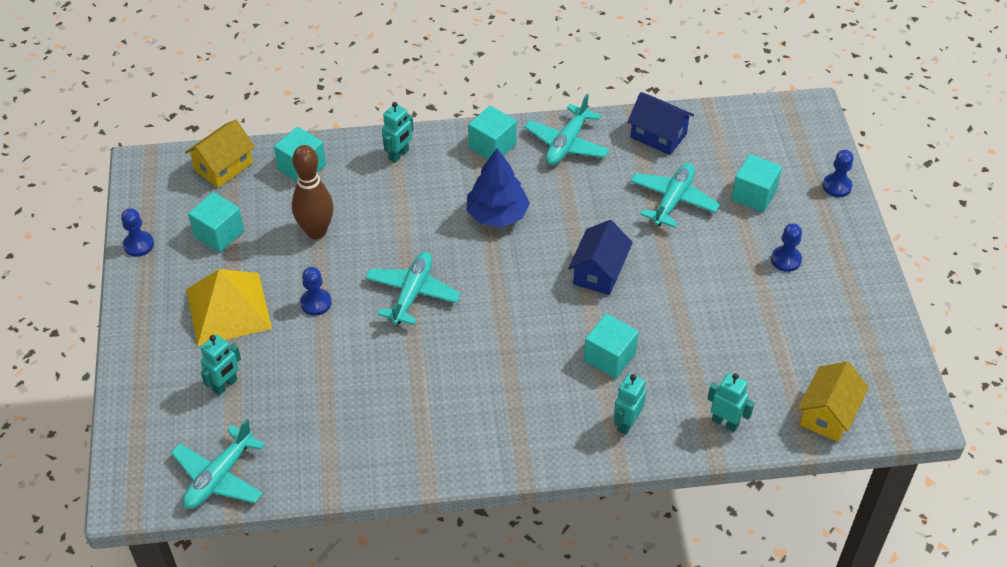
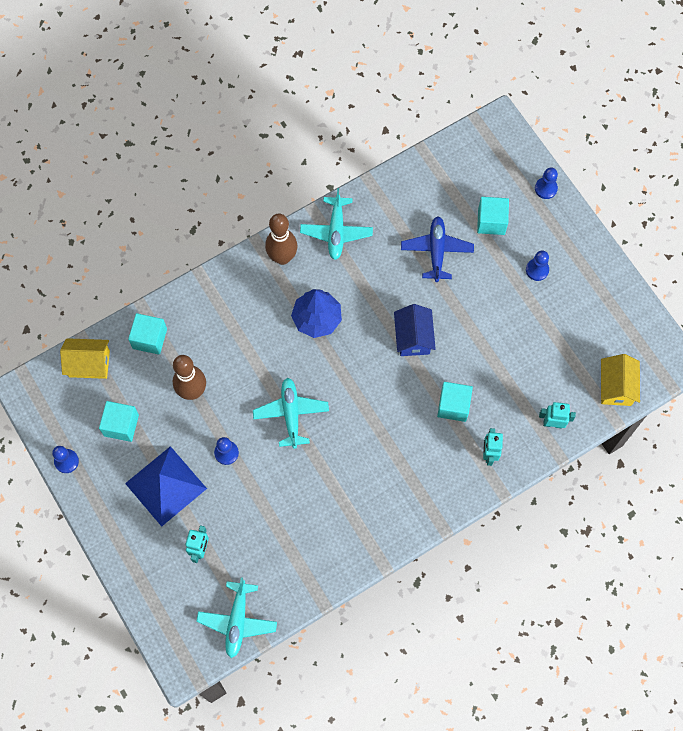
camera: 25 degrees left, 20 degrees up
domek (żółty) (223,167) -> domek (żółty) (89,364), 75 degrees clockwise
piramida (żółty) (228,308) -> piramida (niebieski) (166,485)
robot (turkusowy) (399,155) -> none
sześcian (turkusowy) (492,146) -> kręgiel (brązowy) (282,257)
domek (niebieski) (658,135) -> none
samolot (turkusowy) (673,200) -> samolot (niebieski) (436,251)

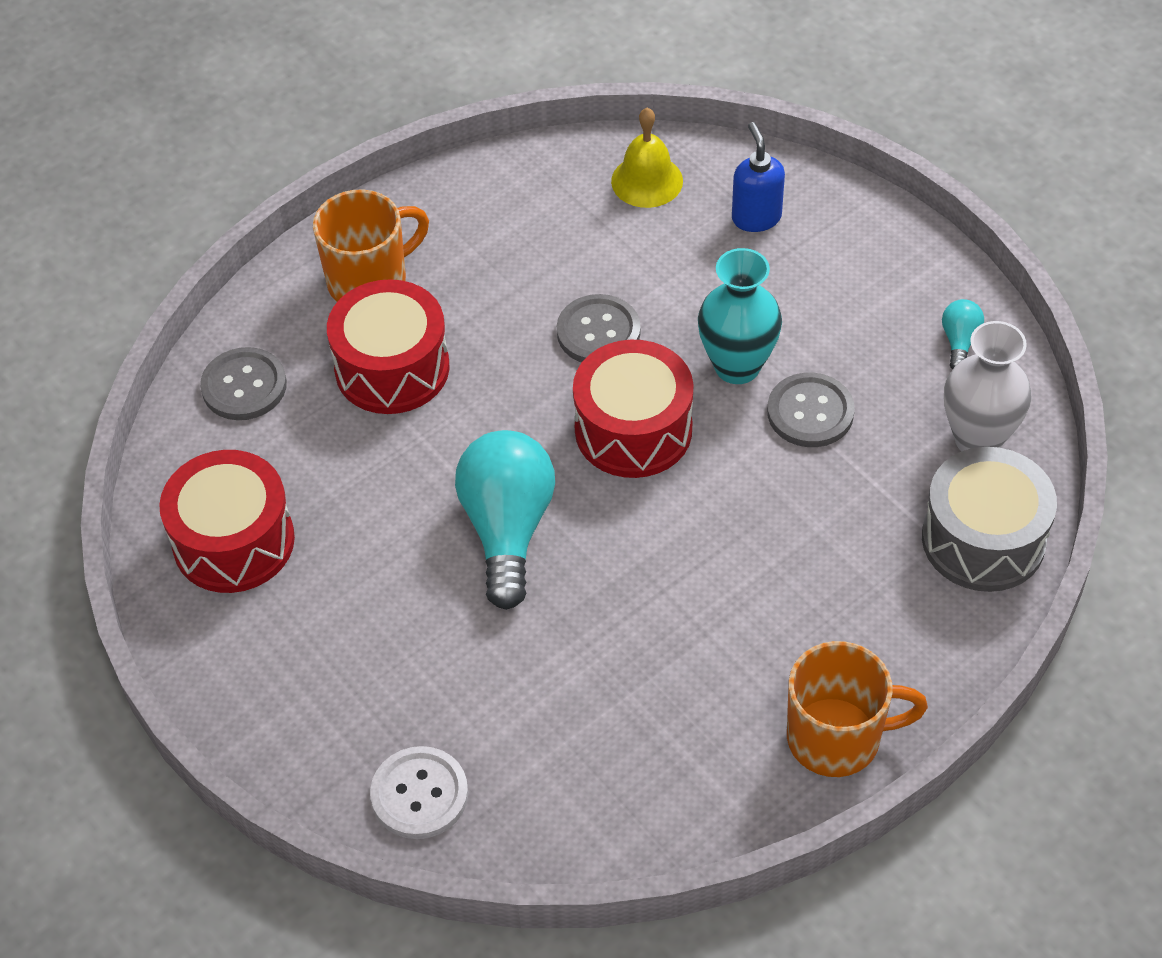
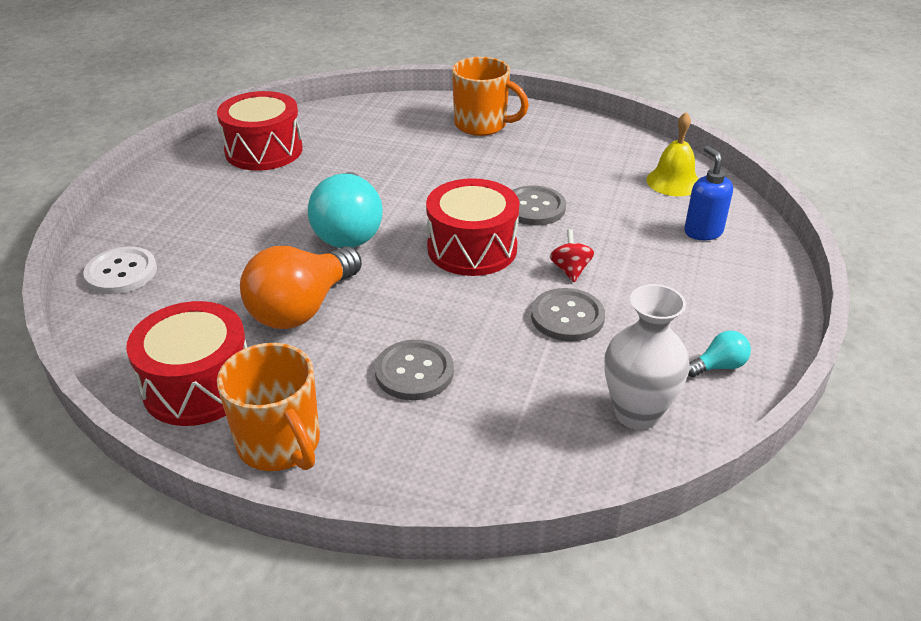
camera: 55 degrees right, 15 degrees down
guzik (szary) (244,386) -> guzik (szary) (414,372), shifted
bęben (czerwony) (392,368) -> bęben (czerwony) (198,386), shifted
żarówka (turkusowy) (507,529) -> żarówka (turkusowy) (349,231), 120 degrees clockwise
wazon (turkusowy) (737,366) -> bączek (czerwony) (570,270)
dozownik mydła (niebieski) (756,217) -> dozownik mydła (niebieski) (703,232), 60 degrees counterclockwise
bęben (szary) (983,539) -> none
none -> żarówka (pomarańczowy) (302,308)

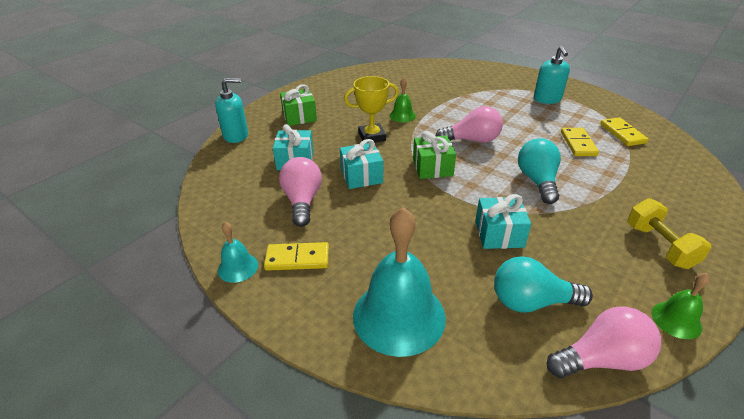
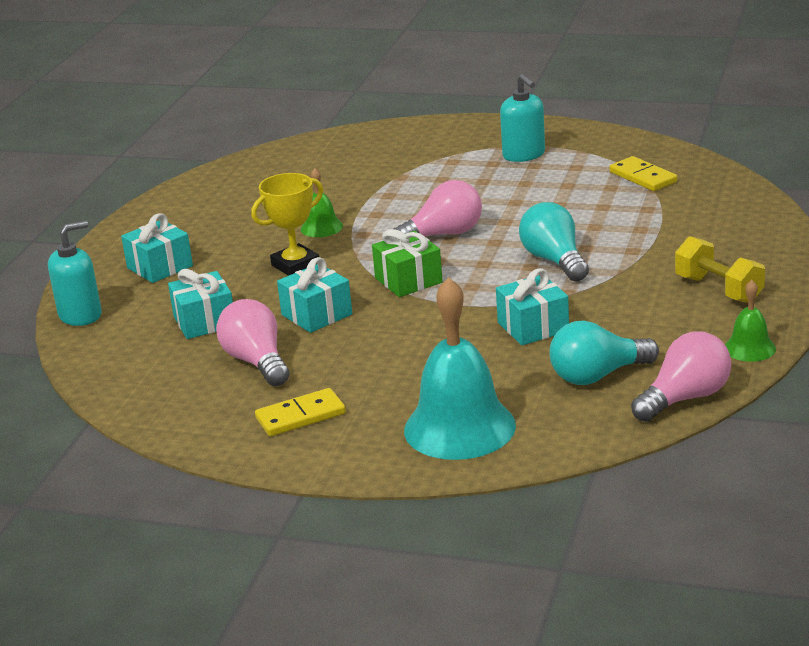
camera: 20 degrees left, 10 degrees down
dzwonek (turkusowy) (238,267) -> none
prezent (zielony) (299,117) -> prezent (turkusowy) (160,267)
kostka domina (żółty) (578,144) -> none

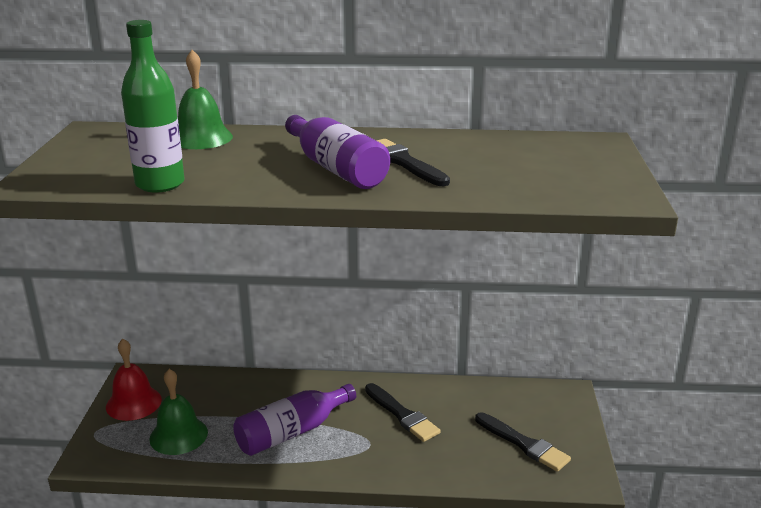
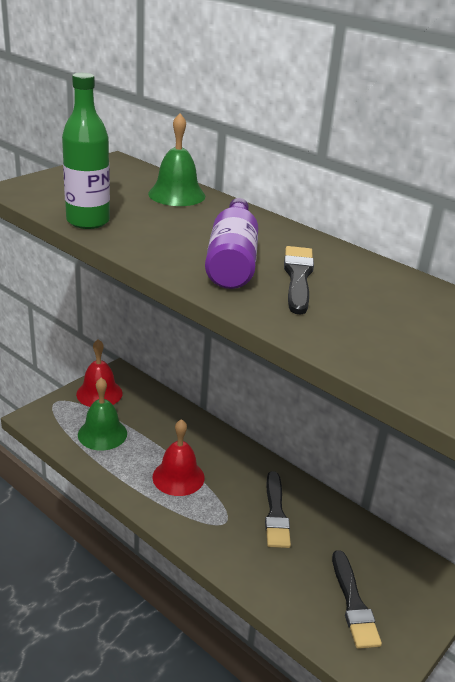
camera: 35 degrees right, 5 degrees up
butelka (fioletowy) (292,432) -> dzwonek (czerwony) (178,477)

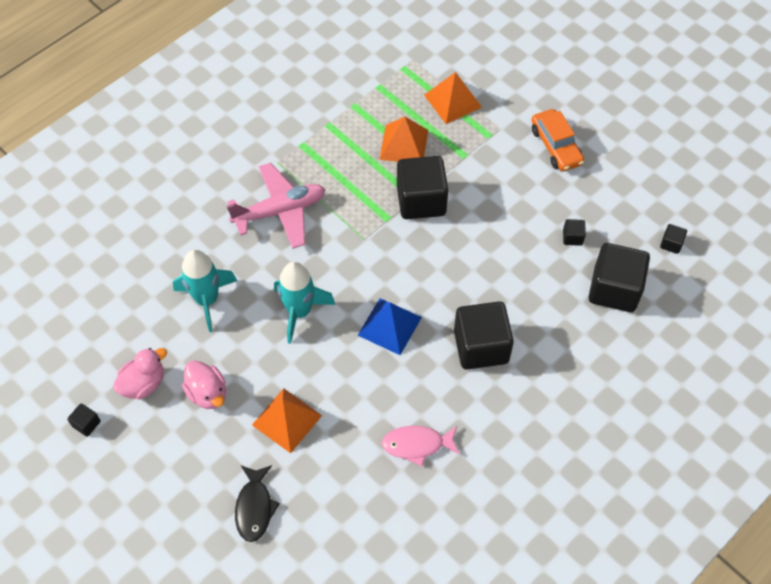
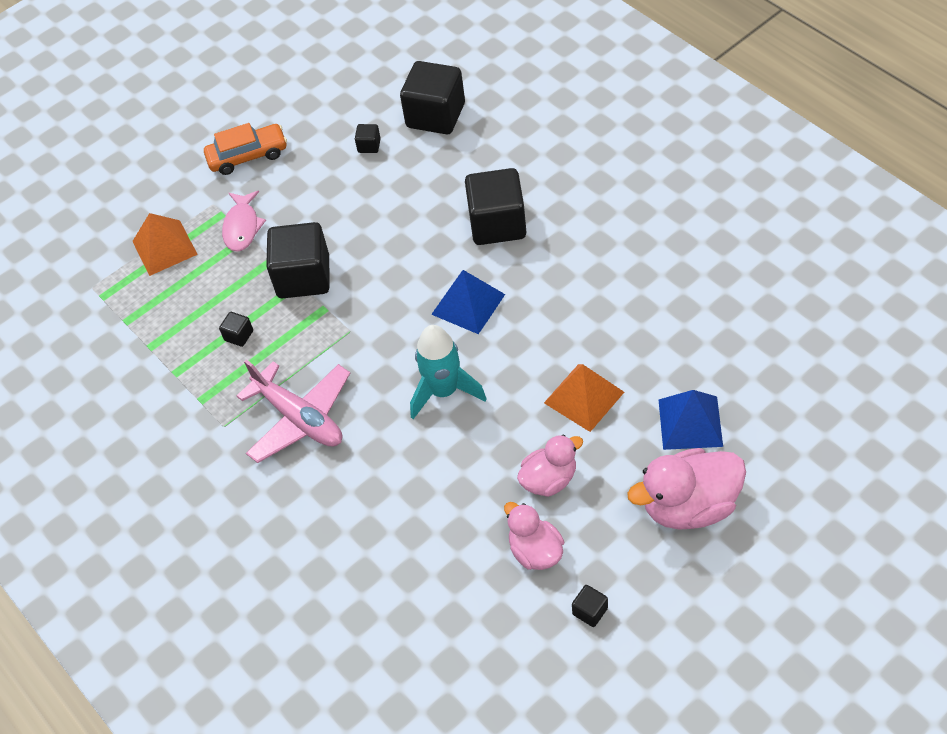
camera: 80 degrees left, 5 degrees down
rakieta (turkusowy) (207,300) -> none
samolot (różowy) (280,211) -> samolot (różowy) (299,418), 150 degrees clockwise
ryba (czarny) (255,507) -> piramida (niebieski) (690,422)
piramida (pomarańczowy) (403,144) -> none
ryba (różowy) (417,444) -> ryba (różowy) (242,227), shifted
sześcian (czarny) (671,244) -> sześcian (czarny) (239,335), shifted
none -> kaczka (różowy) (689,506)

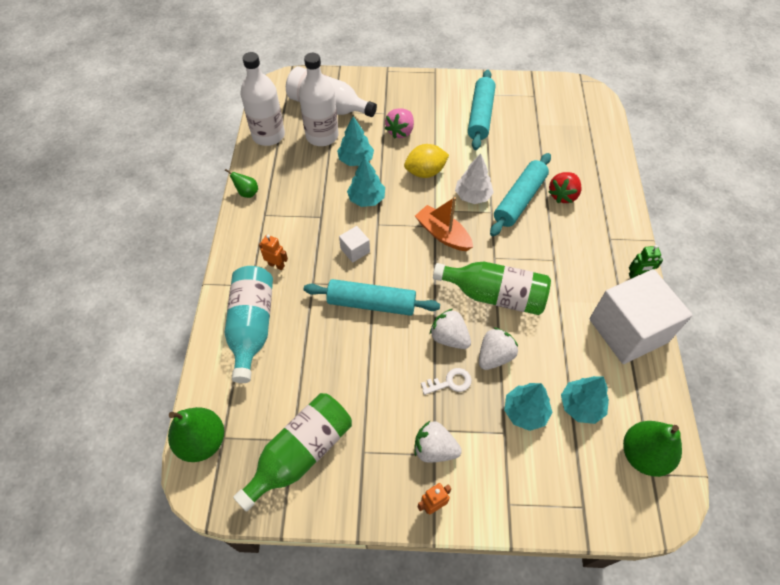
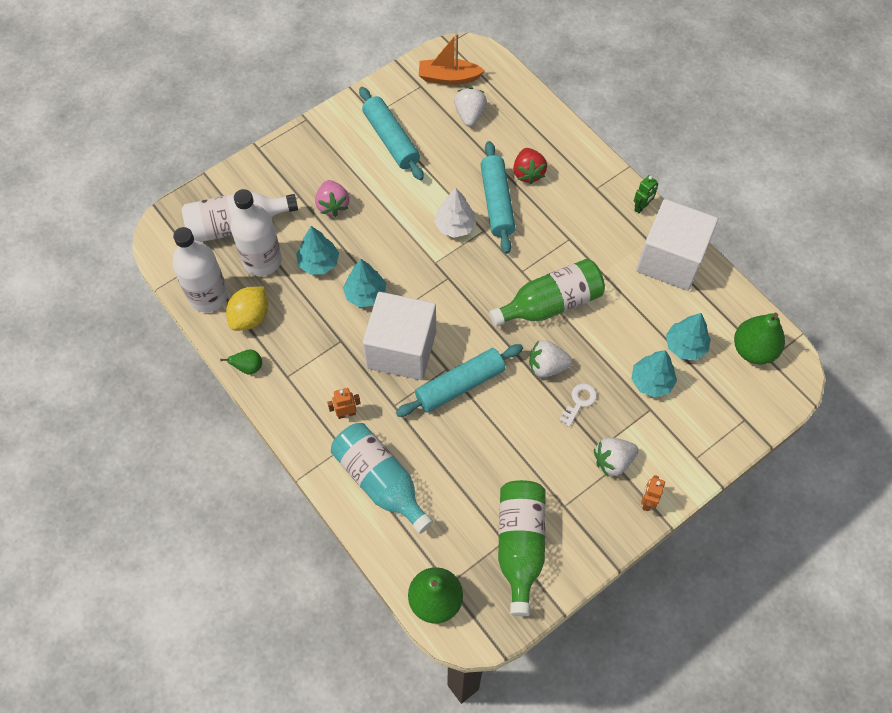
camera: 40 degrees left, 5 degrees up
sześcian (biały) (355,250) -> sześcian (biały) (401,349), x2.43
cytryna (żółty) (425,172) -> cytryna (żółty) (250,317), shifted
łódka (pomarańczowy) (443,234) -> łódka (pomarańczowy) (449,78), shifted
truskawka (biały) (494,356) -> truskawka (biały) (469,115), shifted

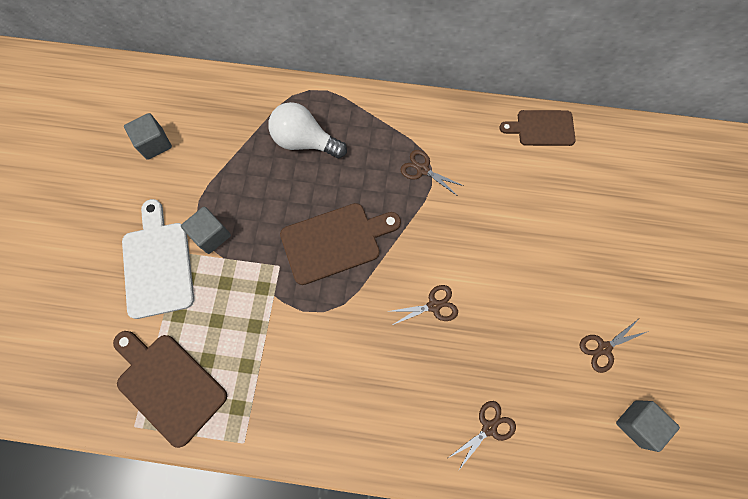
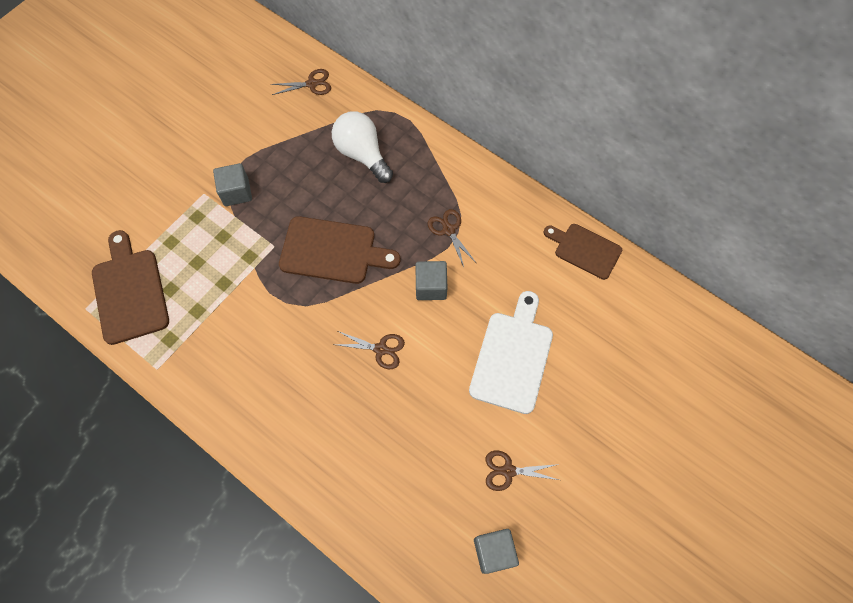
camera: 30 degrees right, 5 degrees down
deska do krojenia (biały) (158,264) -> deska do krojenia (biały) (512,357), shifted
sześcian (szary) (154,144) -> sześcian (szary) (431,286), shifted
nożyczki (brązowy) (489,427) -> nożyczki (brązowy) (312,84), shifted

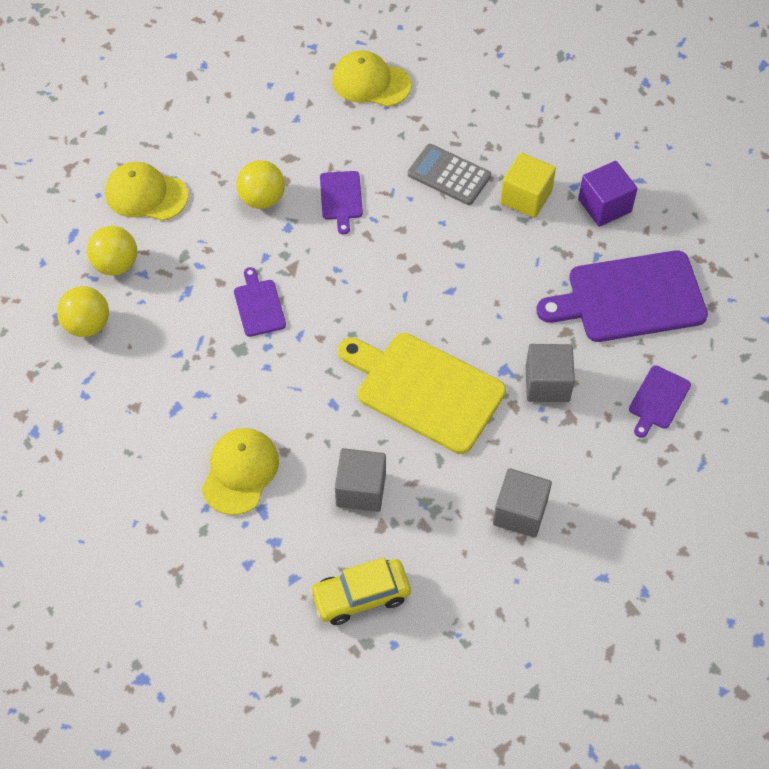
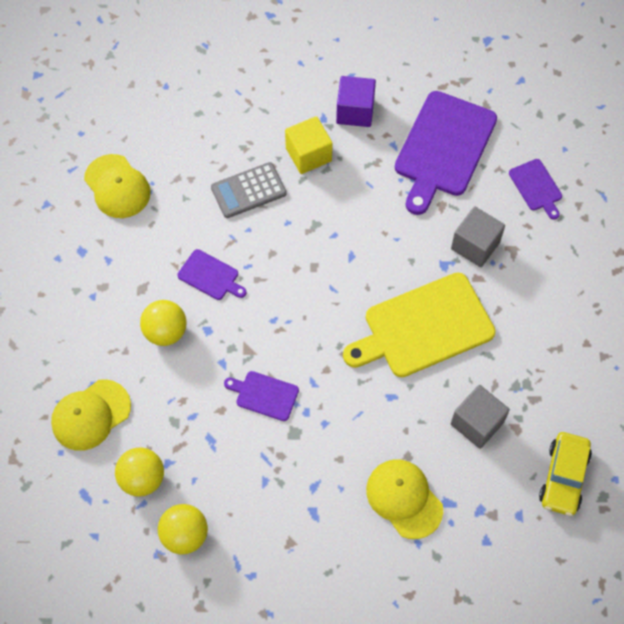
camera: 55 degrees left, 5 degrees up
czapka (żółty) (371,82) -> czapka (żółty) (117,187), 90 degrees counterclockwise
sześcian (szary) (520,512) -> none

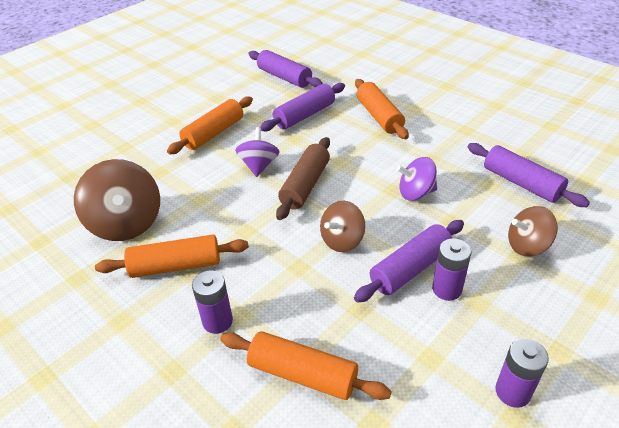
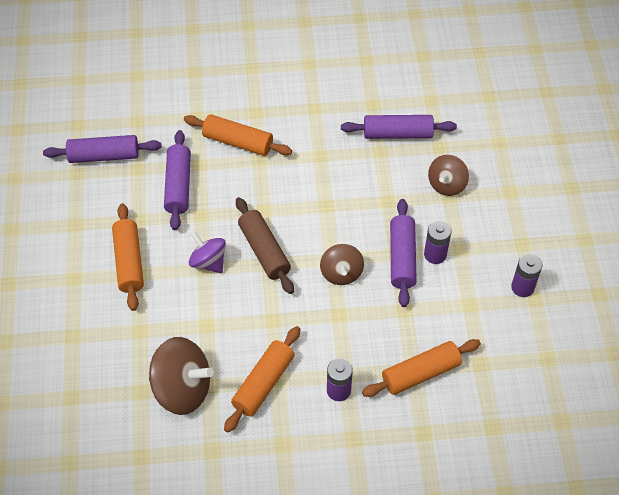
camera: 50 degrees left, 15 degrees up
bączek (fioletowy) (416,193) -> none

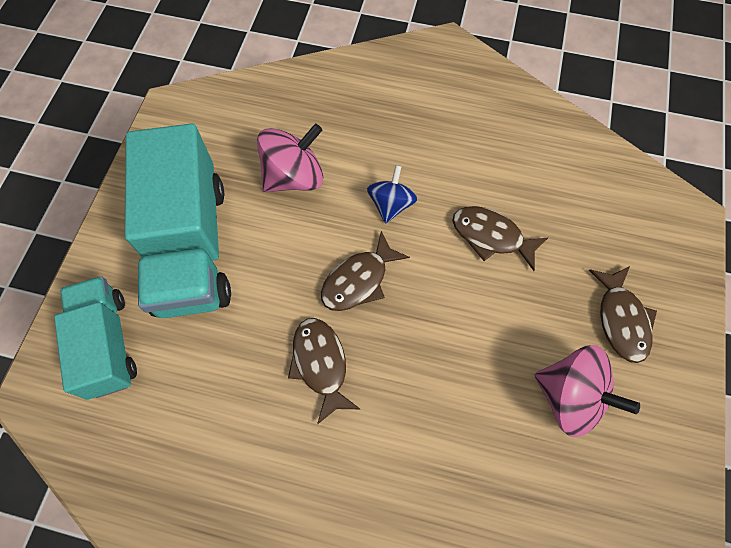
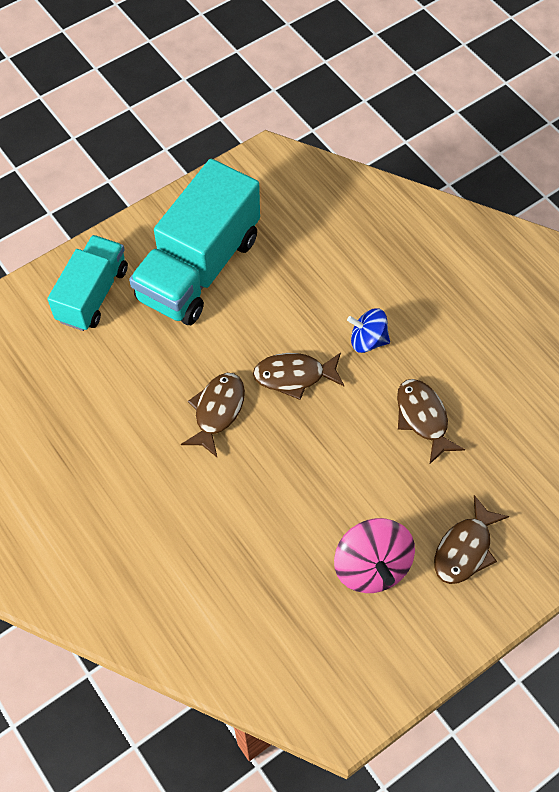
camera: 40 degrees right, 5 degrees down
bączek (różowy) (294,177) -> none
bączek (niebieski) (391,204) -> bączek (niebieski) (368,340), 135 degrees counterclockwise

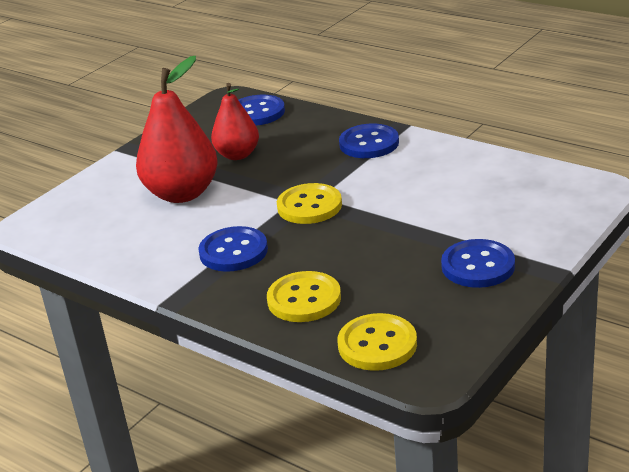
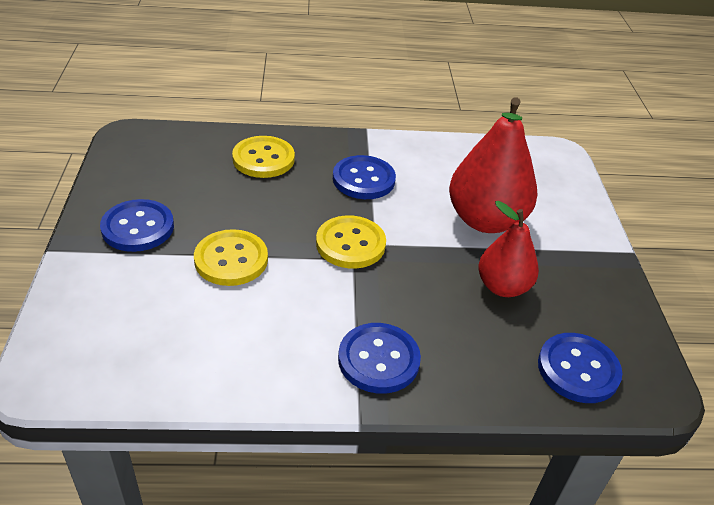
camera: 135 degrees right, 10 degrees up
guzik (żółty) (377,344) -> guzik (żółty) (231,260), shifted

